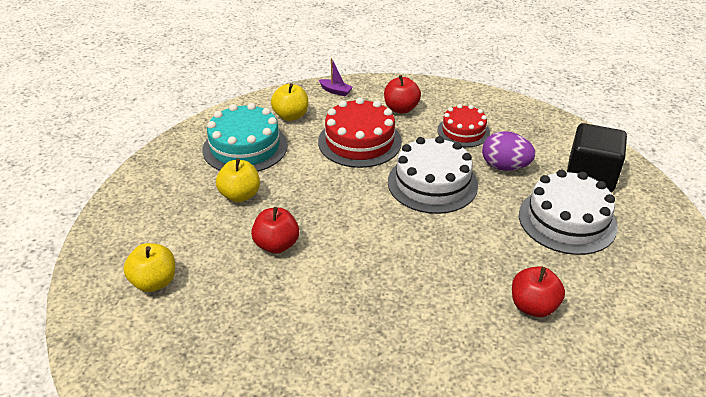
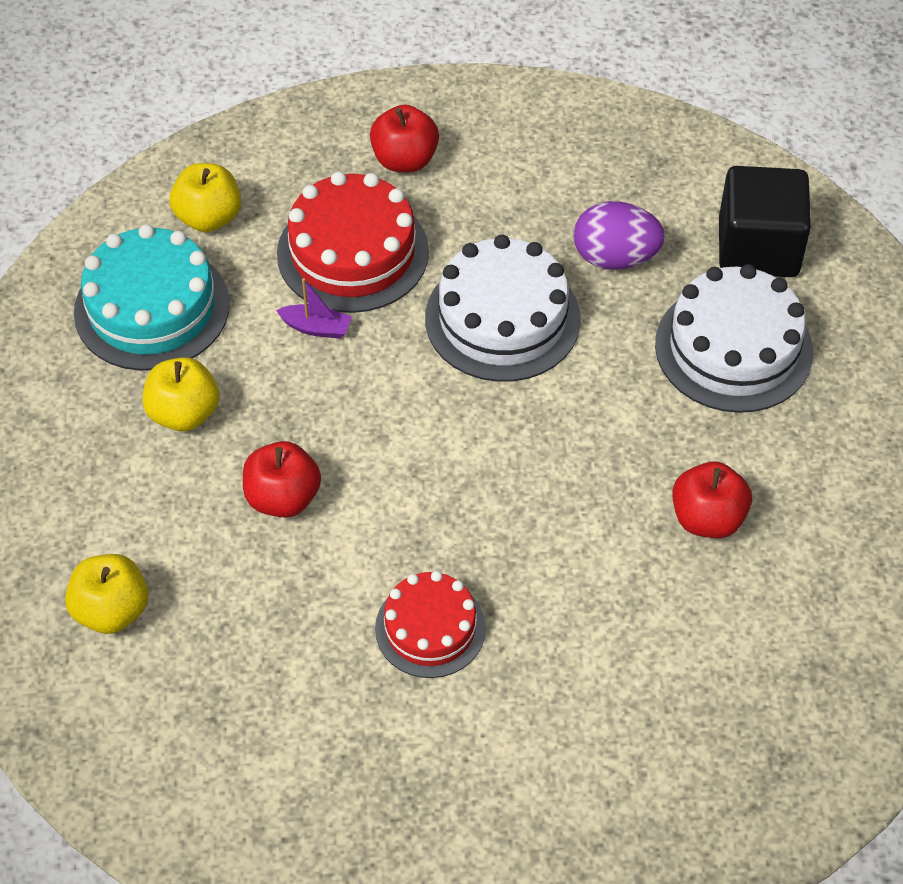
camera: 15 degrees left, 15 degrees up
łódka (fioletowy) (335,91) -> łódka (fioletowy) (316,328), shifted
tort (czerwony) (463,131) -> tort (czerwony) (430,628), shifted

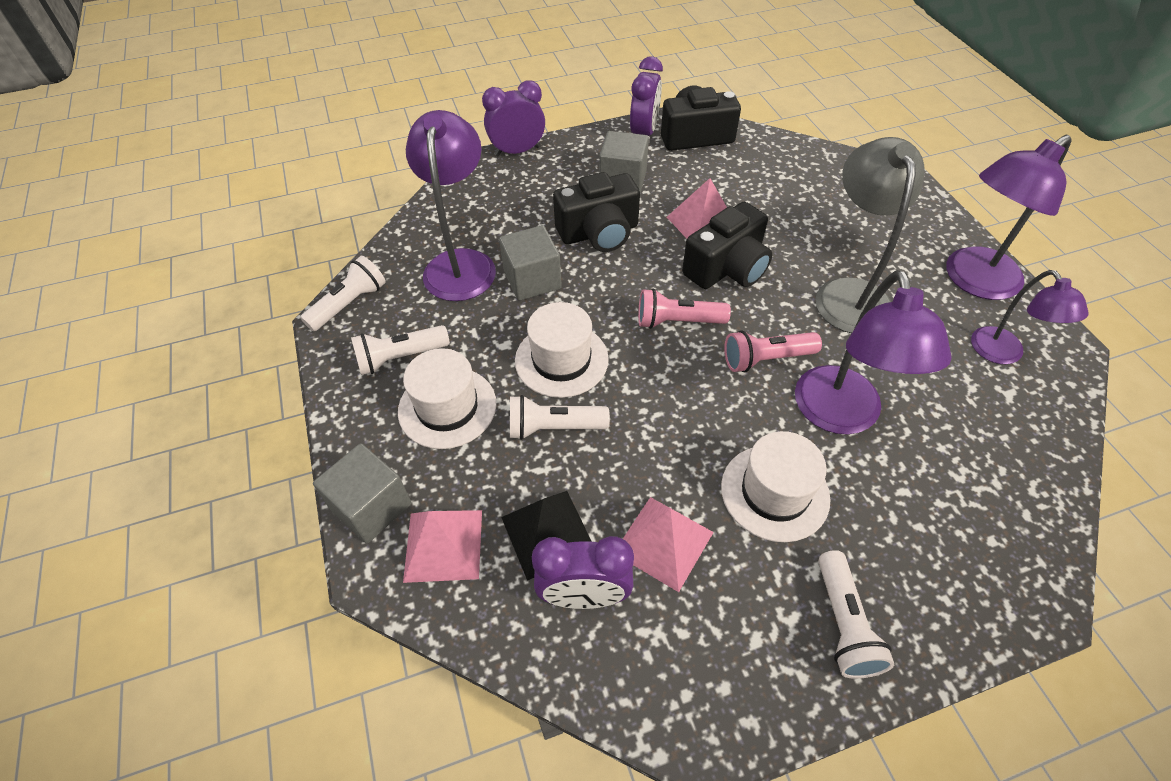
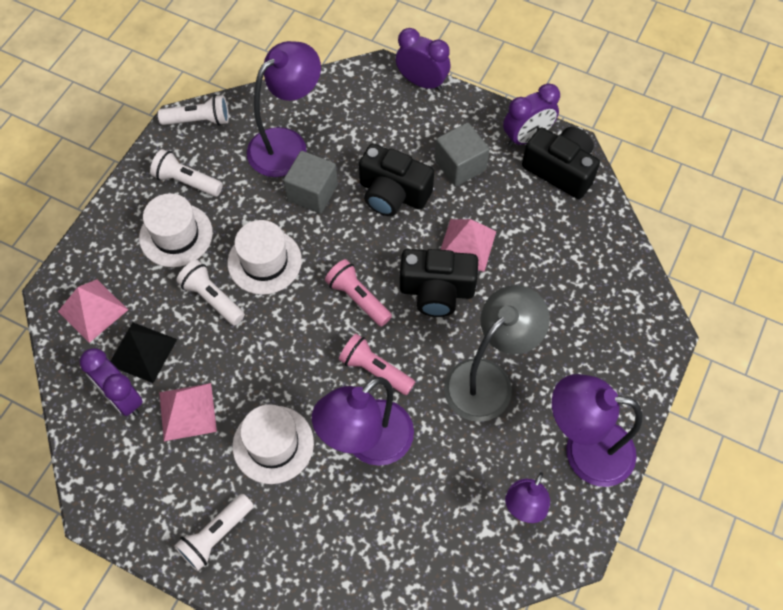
camera: 45 degrees right, 10 degrees up
sześcian (szary) (371,507) -> none

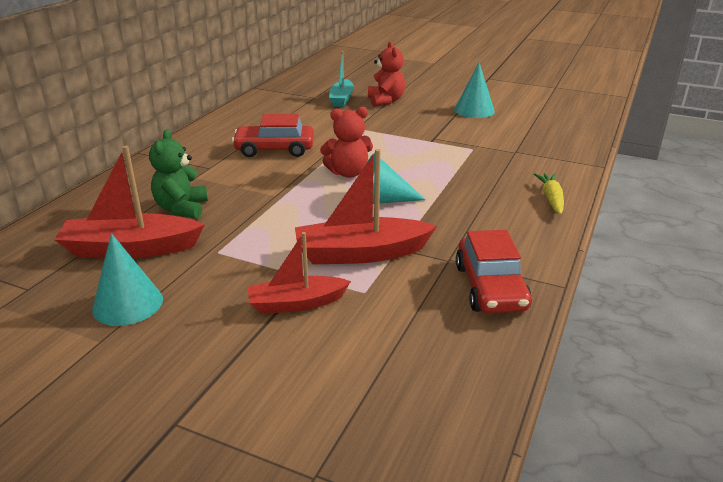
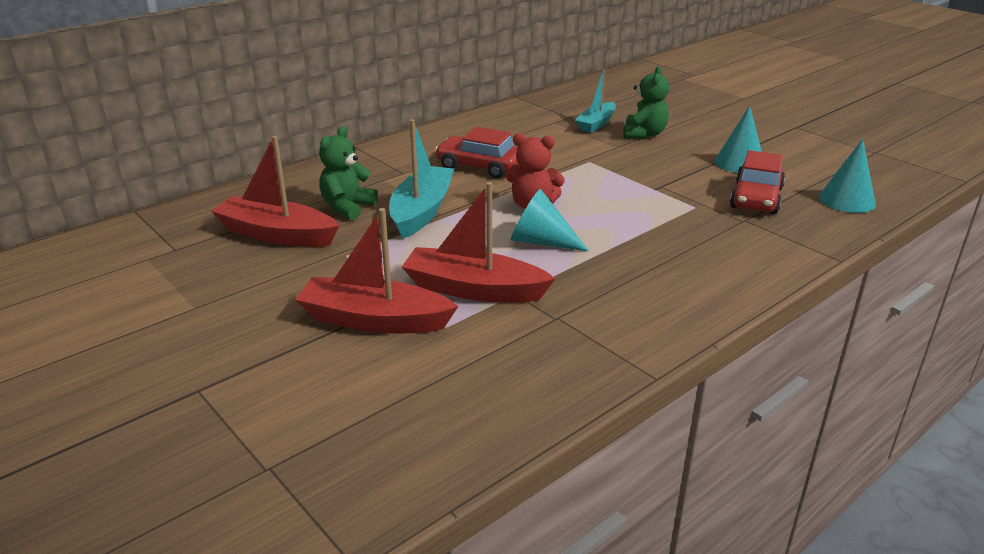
camera: 25 degrees right, 0 degrees up
stożek (turkusowy) (128,304) -> stożek (turkusowy) (847,200), shifted
łódka (czerwony) (296,303) -> łódka (czerwony) (374,320), x1.54
miś (czerwony) (385,101) -> miś (zielony) (644,134)
samochód (czerwony) (490,287) -> samochód (czerwony) (756,198), shifted
marchewka (żółty) (551,199) -> none
none -> łódka (turkusowy) (422,211)

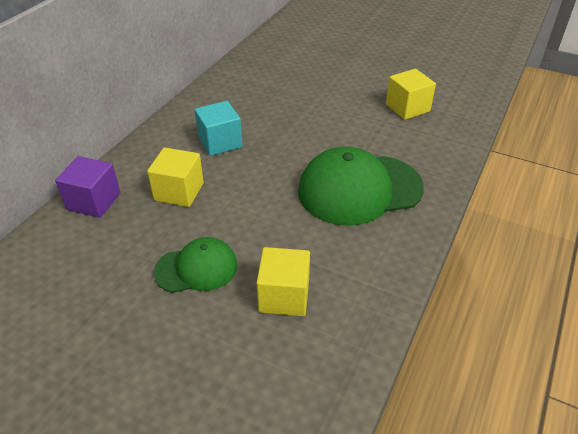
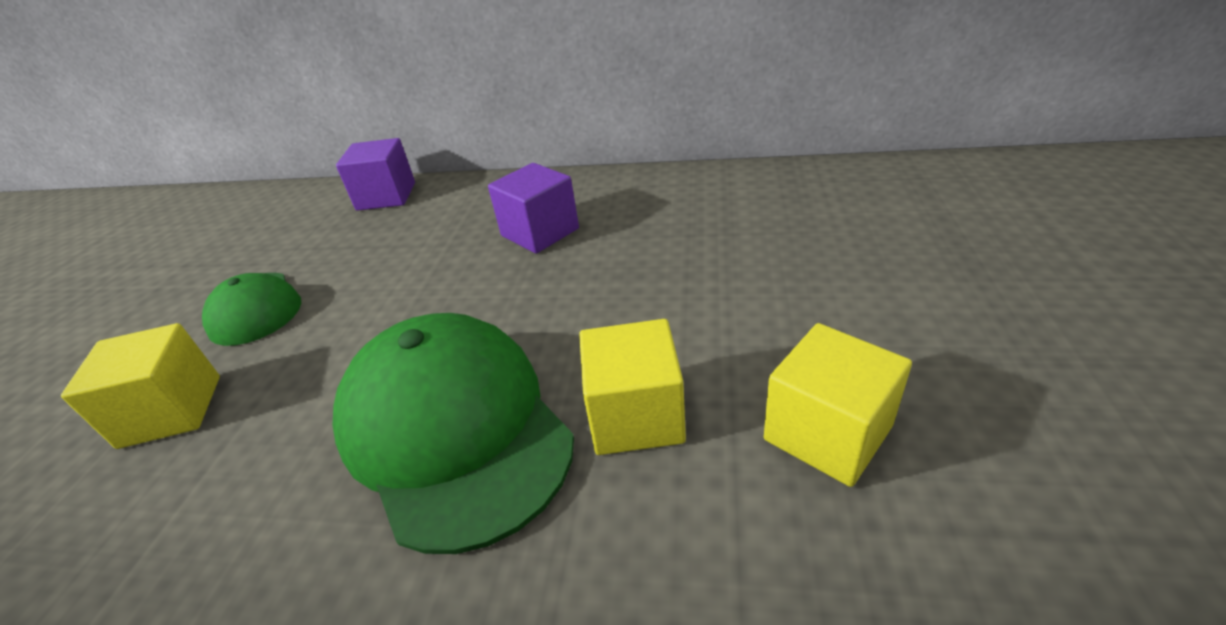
camera: 75 degrees right, 5 degrees down
sześcian (żółty) (179,191) -> sześcian (żółty) (635,415), shifted
sześcian (turkusowy) (220,142) -> sześcian (fioletowy) (540,232)

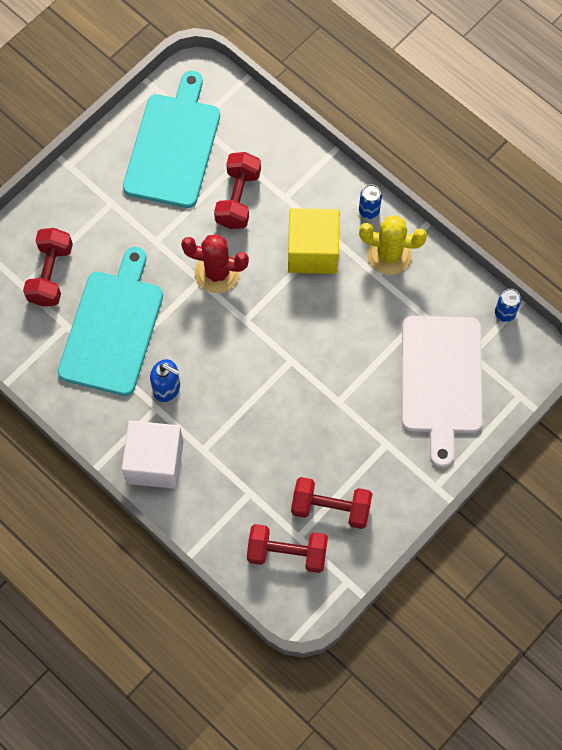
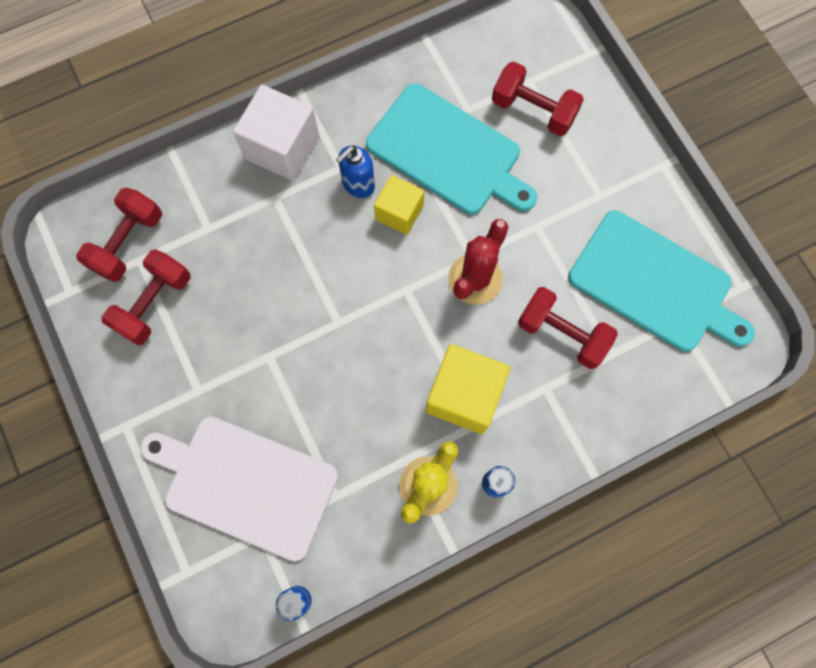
camera: 110 degrees right, 5 degrees up
none -> sześcian (żółty) (399,212)

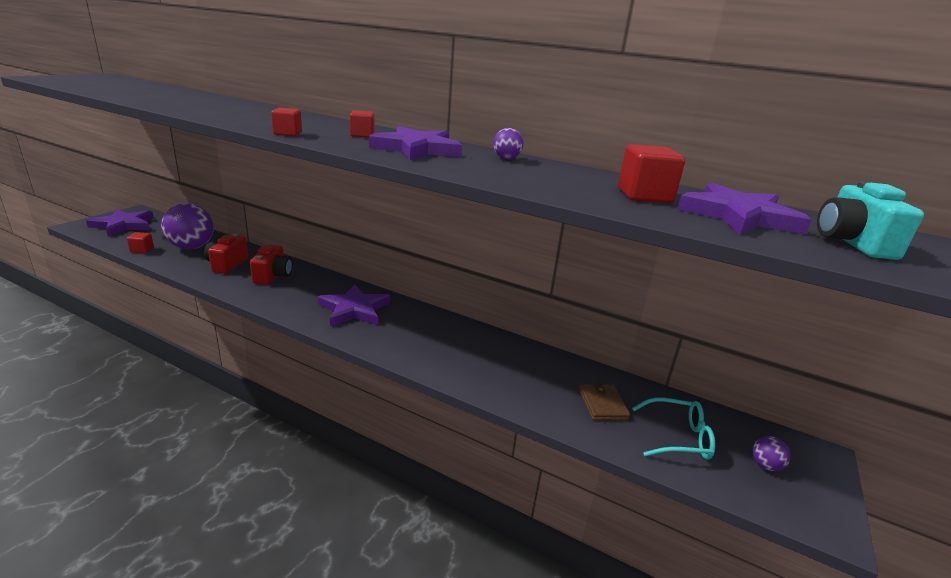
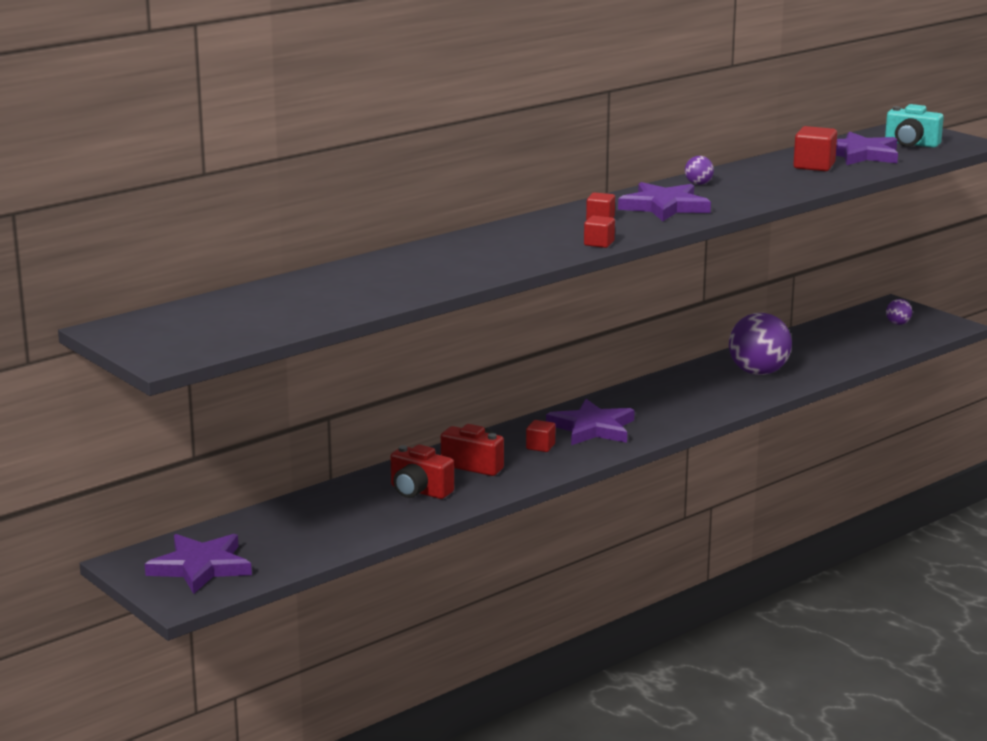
camera: 65 degrees left, 5 degrees down
sześcian (czerwony) (142,250) -> sześcian (czerwony) (540,446), shifted
piłka (fioletowy) (191,247) -> piłka (fioletowy) (758,372), shifted
portfel (brązowy) (602,405) -> none
okulary (turkusowy) (678,437) -> none

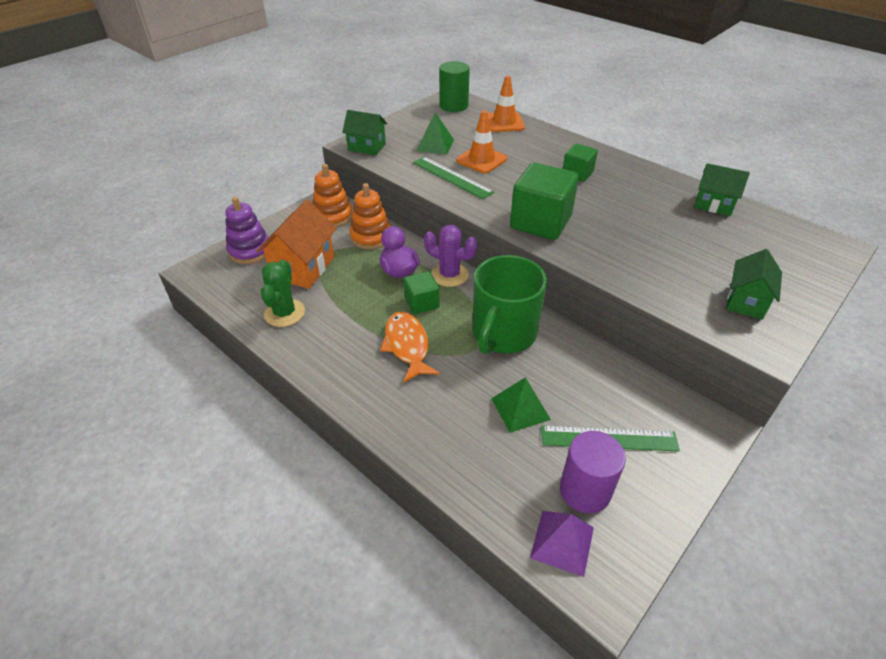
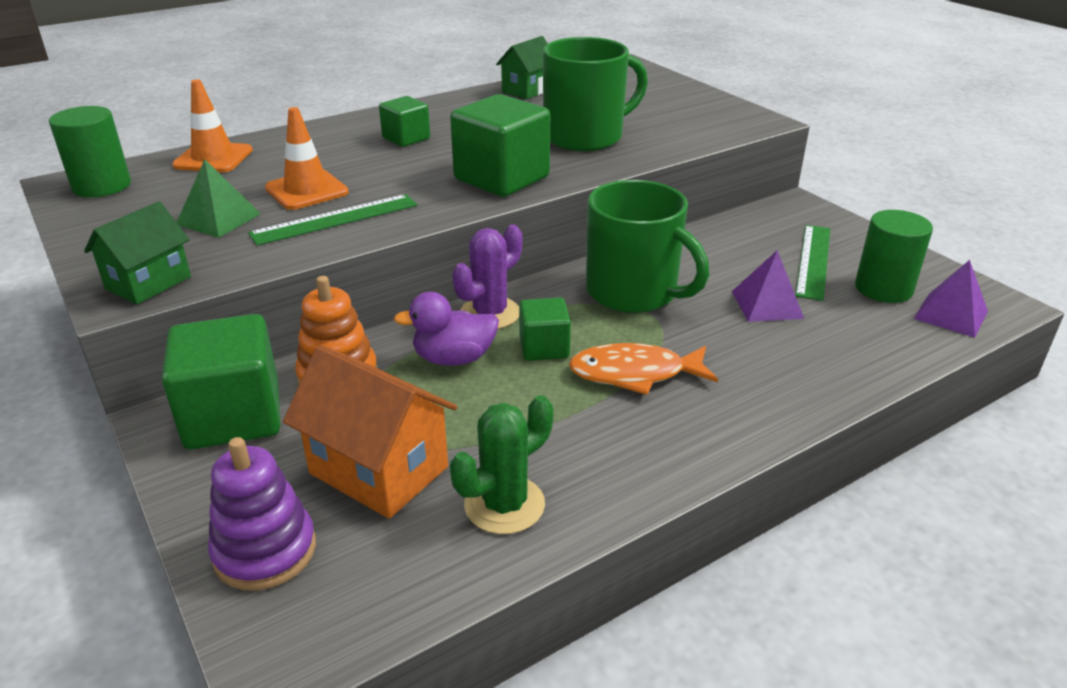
camera: 75 degrees left, 10 degrees down
kaktus (zielony) (284,313) -> kaktus (zielony) (504,505), 60 degrees counterclockwise
zabawka nakładanka (pomarańczowy) (332,216) -> sześcian (zielony) (233,416)
piramida (zielony) (520,409) -> piramida (fioletowy) (767,304)
walec (fioletowy) (585,490) -> walec (zielony) (883,288)
domek (zielony) (746,301) -> none
none -> kubek (zielony) (585,137)

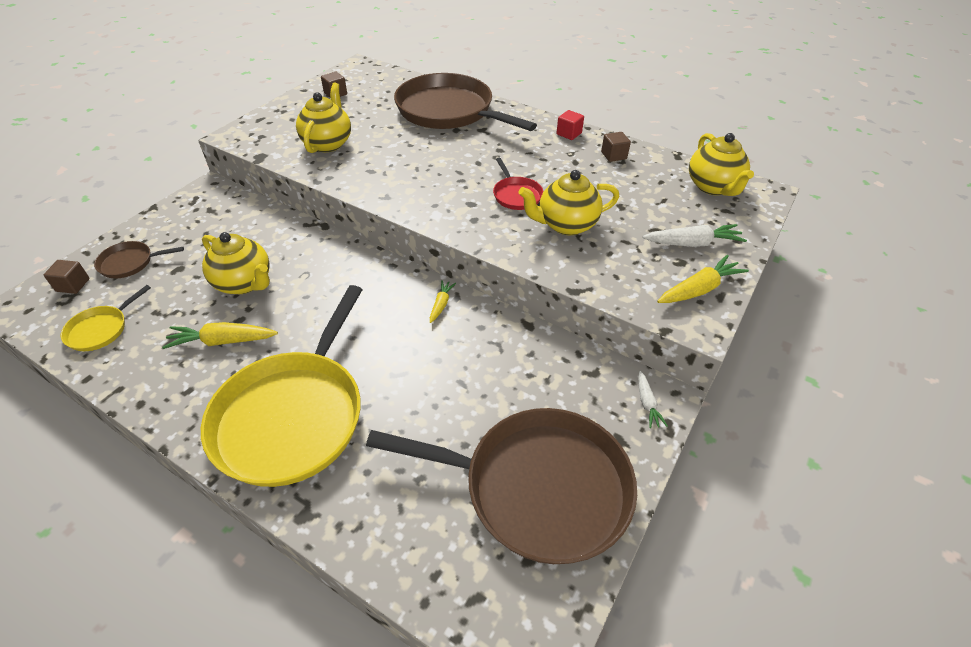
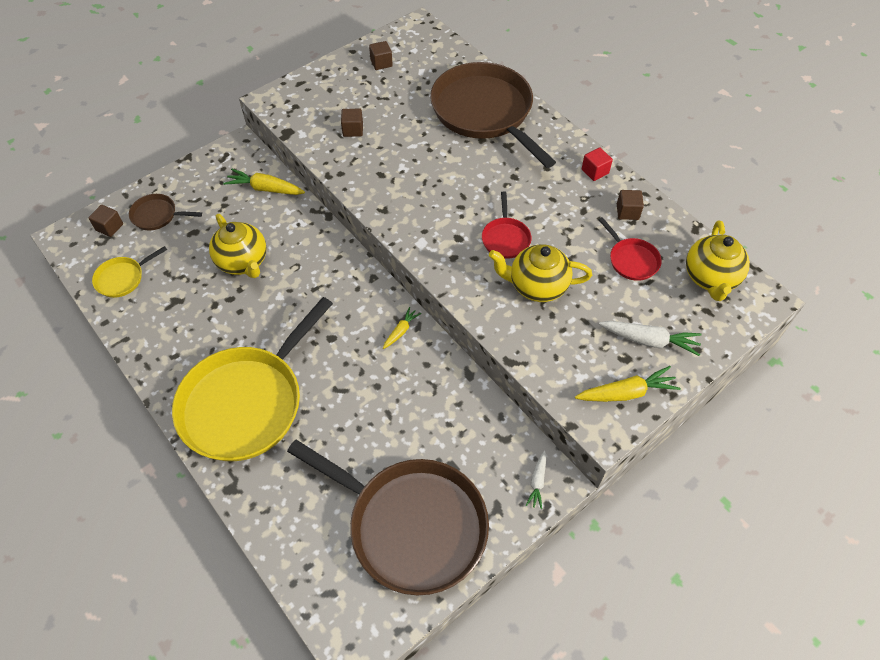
camera: 20 degrees right, 10 degrees up
marchewka (żółty) (222,341) -> marchewka (żółty) (265,189), shifted
imbryk (żółty) (328,143) -> sześcian (brązowy) (353,130)
none -> patelnia (czerwony) (631,260)

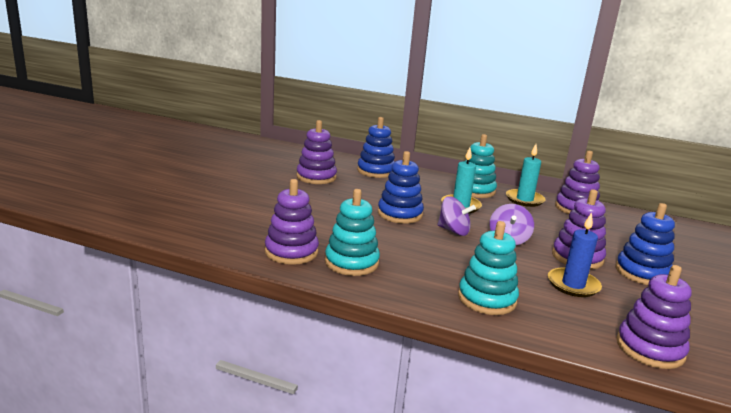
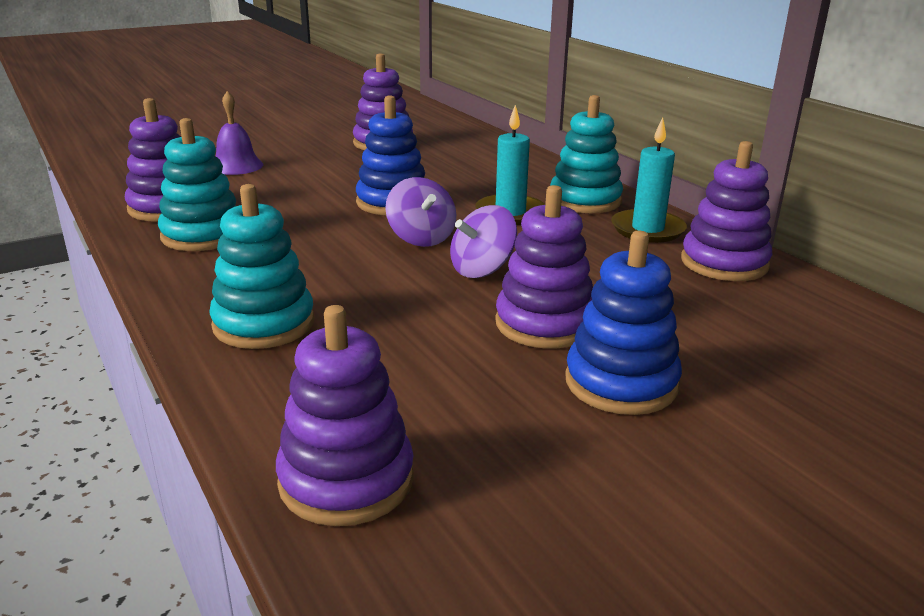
camera: 40 degrees right, 5 degrees up
zabawka nakładanka (niebieski) (376,171) -> none
świeca (niebieski) (573,285) -> none
none -> dzwonek (fioletowy) (236,166)

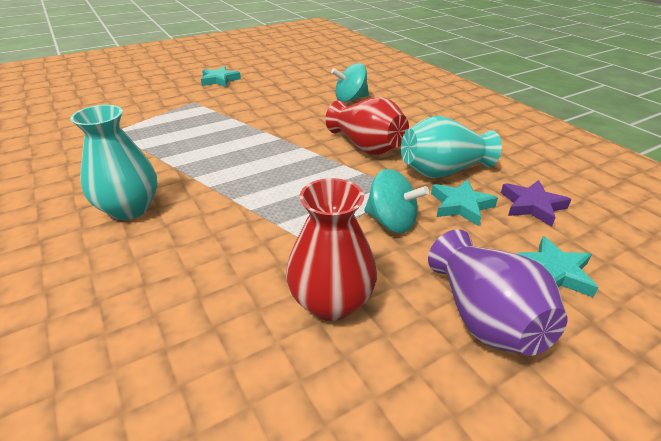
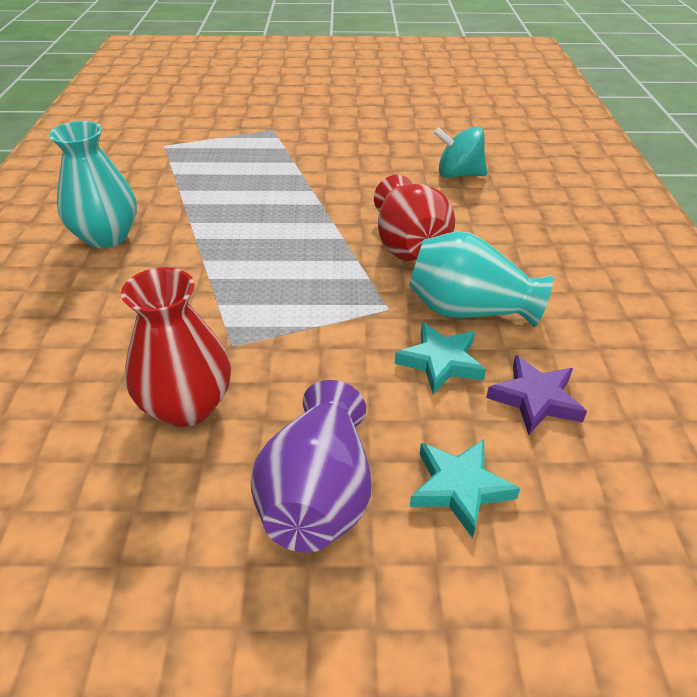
camera: 30 degrees right, 5 degrees up
gwiazda (turkusowy) (219,80) -> none
bączek (turkusowy) (391,222) -> none

